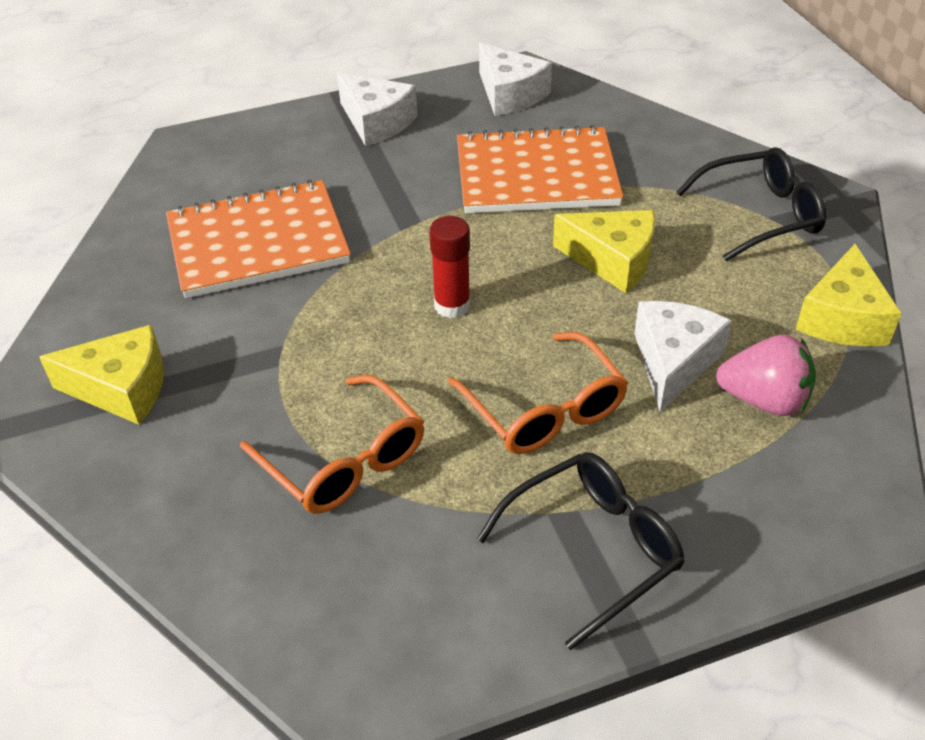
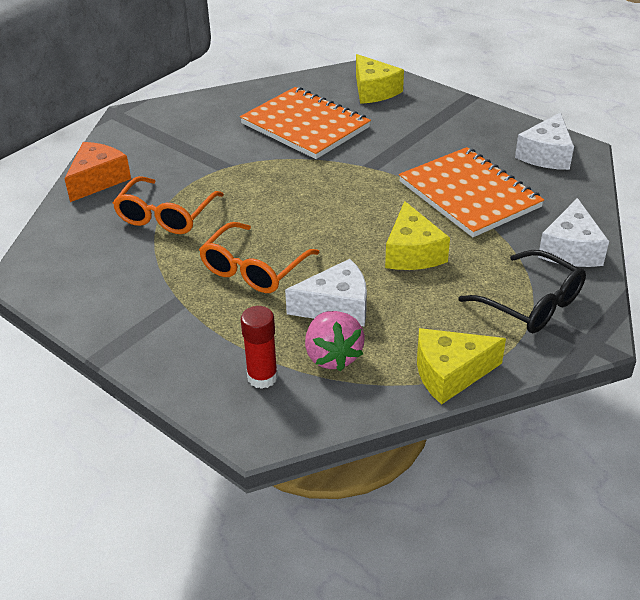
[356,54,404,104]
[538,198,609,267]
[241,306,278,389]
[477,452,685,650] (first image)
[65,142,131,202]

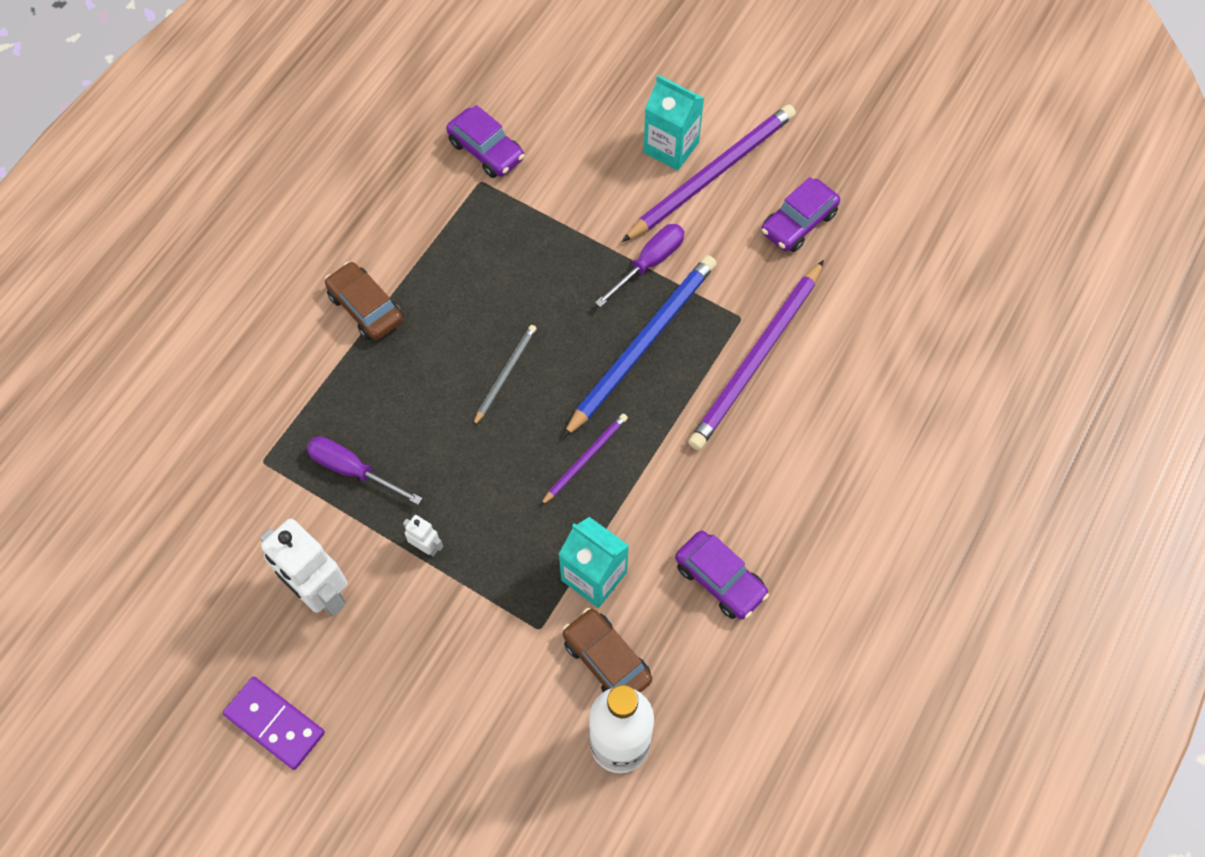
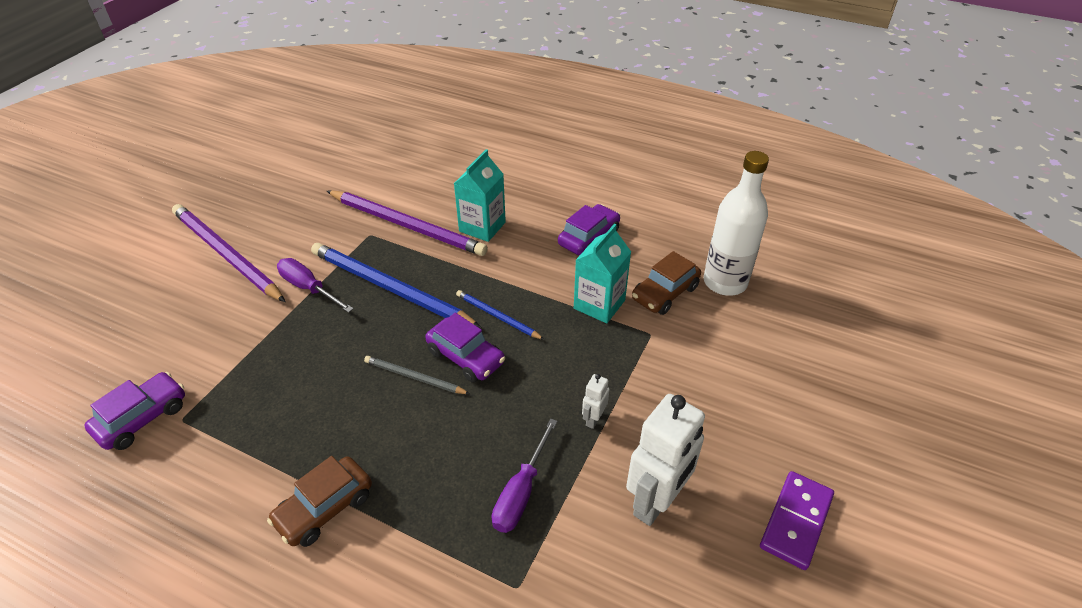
[456,290,544,340]
[454,149,506,242]
[425,313,505,383]

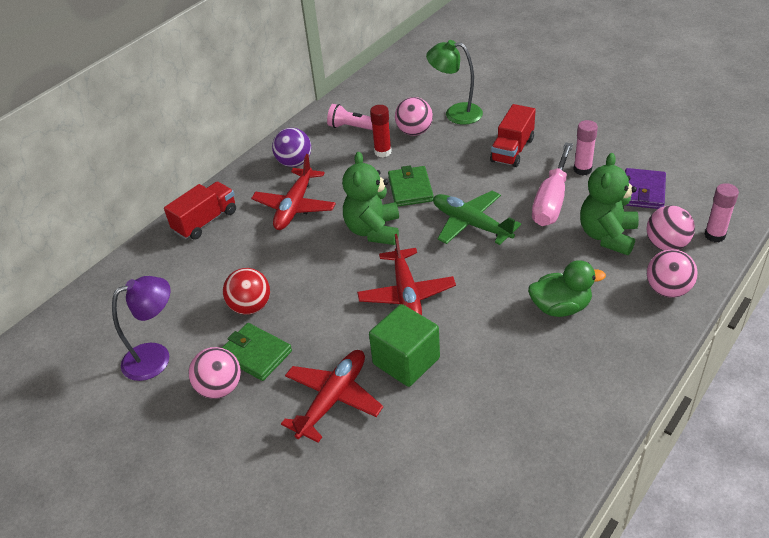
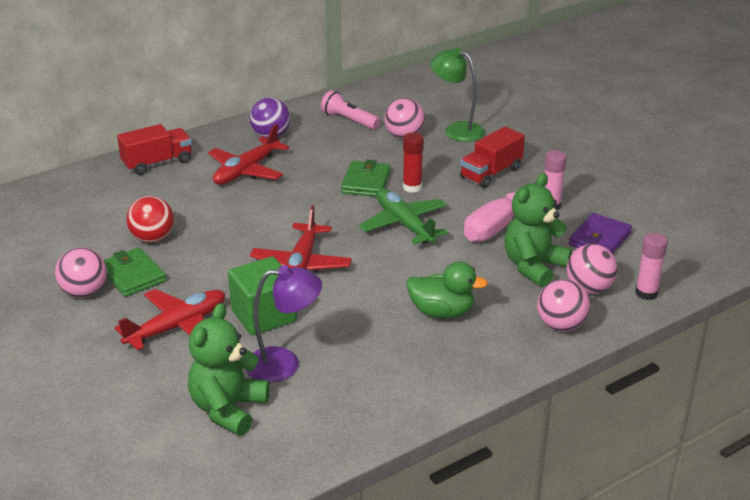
[245,265,322,383]
[188,303,269,436]
[403,133,424,193]

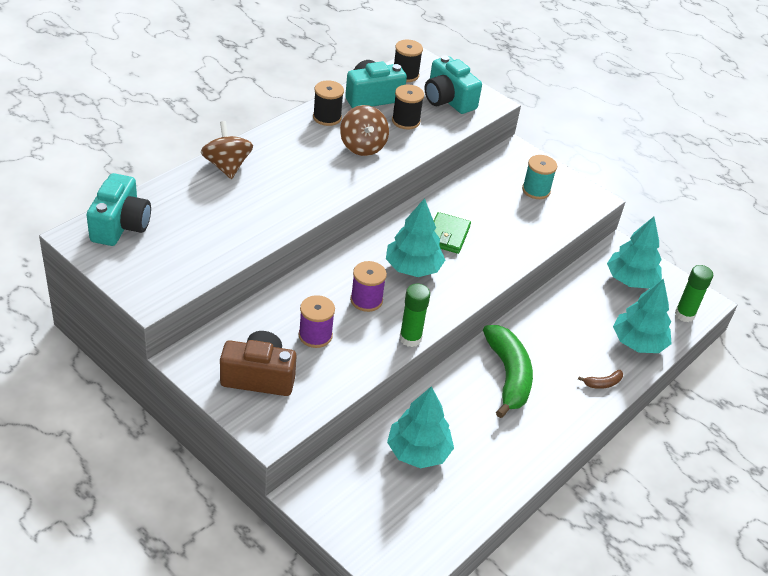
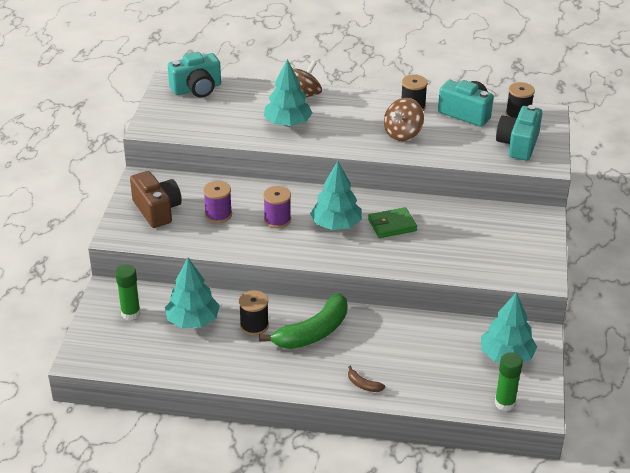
[239,290,269,335]
[115,264,140,320]
[522,155,557,199] (first image)
[264,59,312,127]

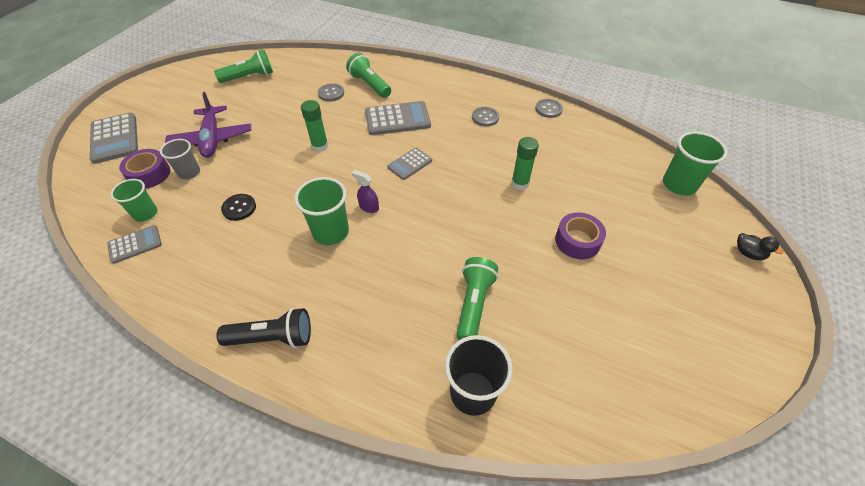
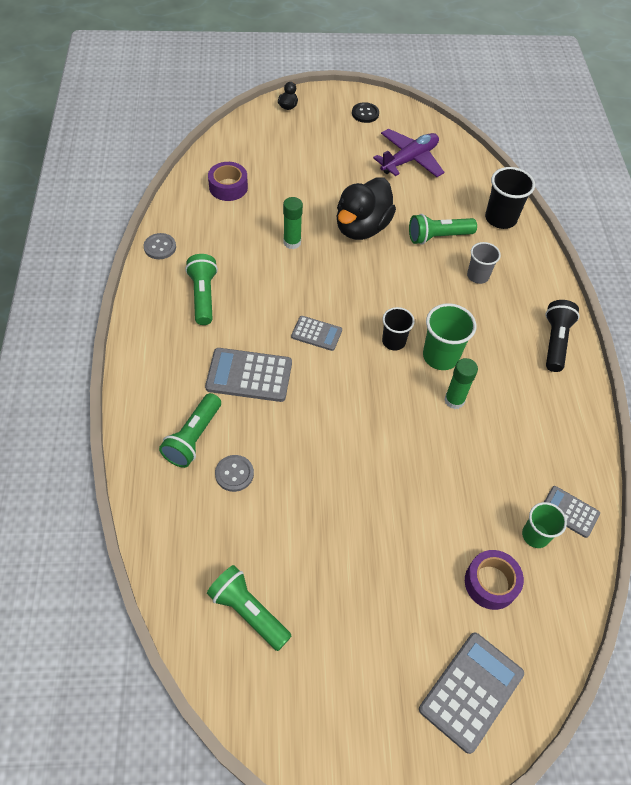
[467,242,501,284]
[373,129,444,177]
[545,300,579,372]
[352,102,379,123]
[444,358,478,409]
[382,307,415,351]
[205,348,292,402]
[185,254,218,325]
[208,162,248,201]
[663,132,728,196] (first image)
[336,177,396,240]

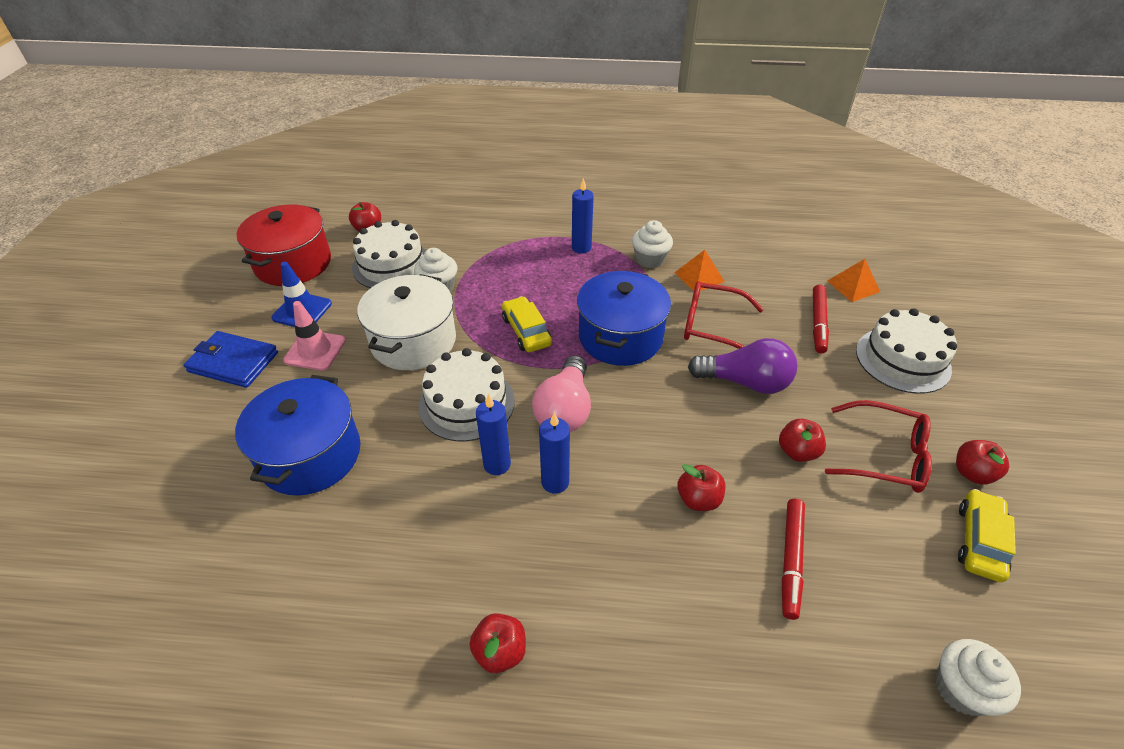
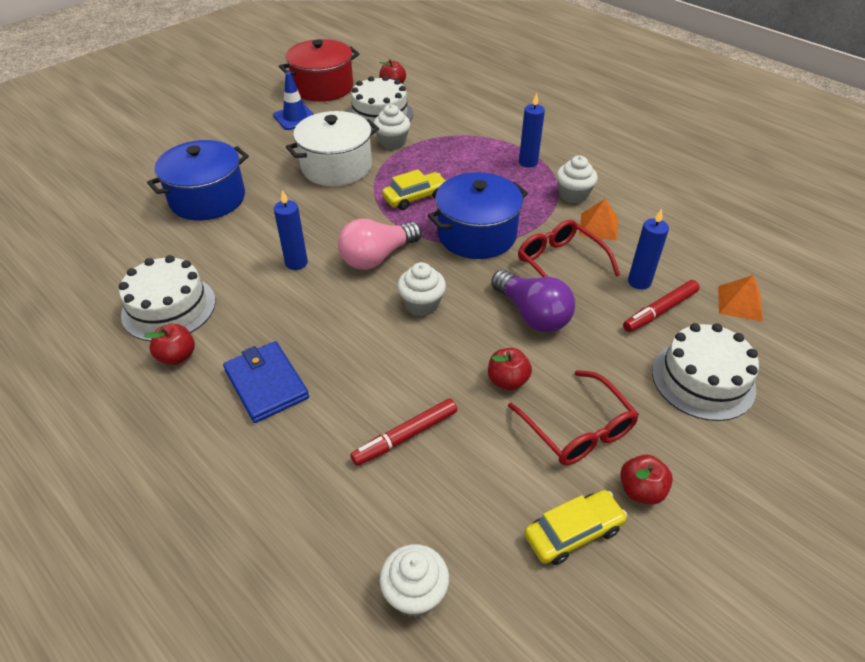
[223,341,309,423]
[283,301,346,371] (first image)
[119,255,216,341]
[382,169,446,210]
[628,209,669,290]
[678,464,725,511] (first image)
[397,262,446,316]

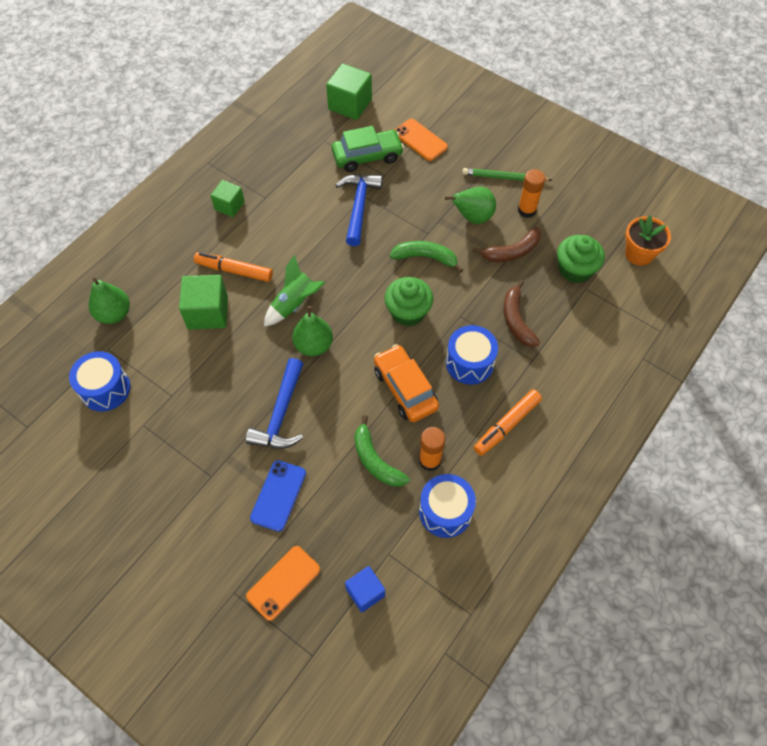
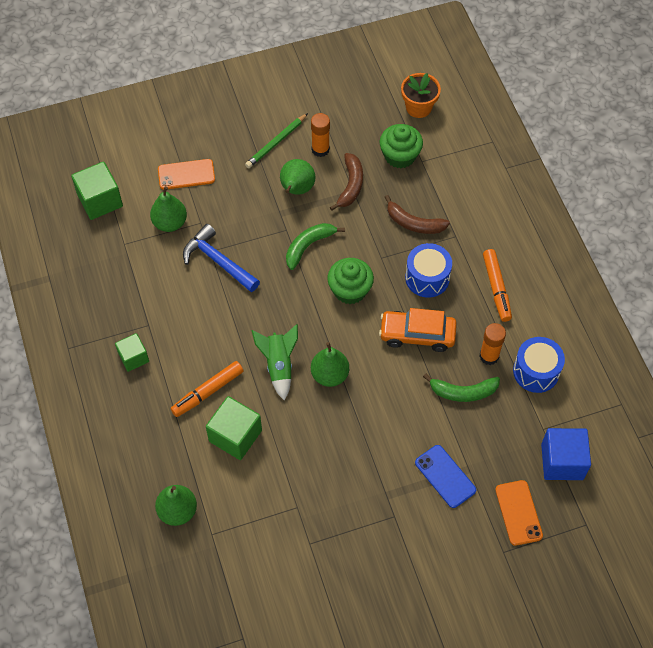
[69,351,130,412] (first image)
[246,358,303,449] (first image)
[150,186,187,232]
[541,428,591,480]

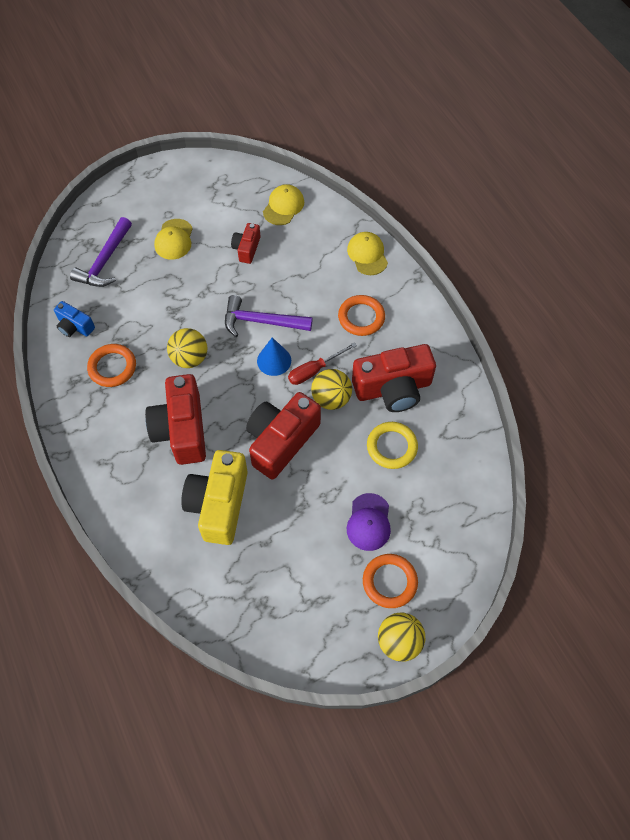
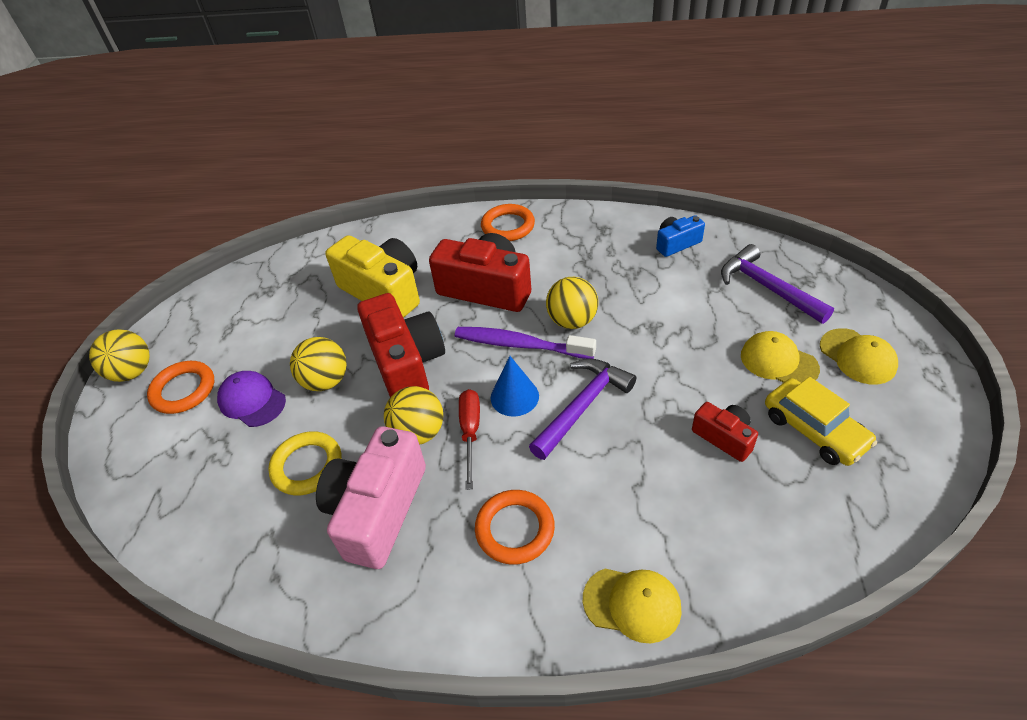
[481,204,535,241]
[820,328,898,385]
[316,426,426,569]
[290,337,346,391]
[455,327,596,359]
[765,377,877,466]

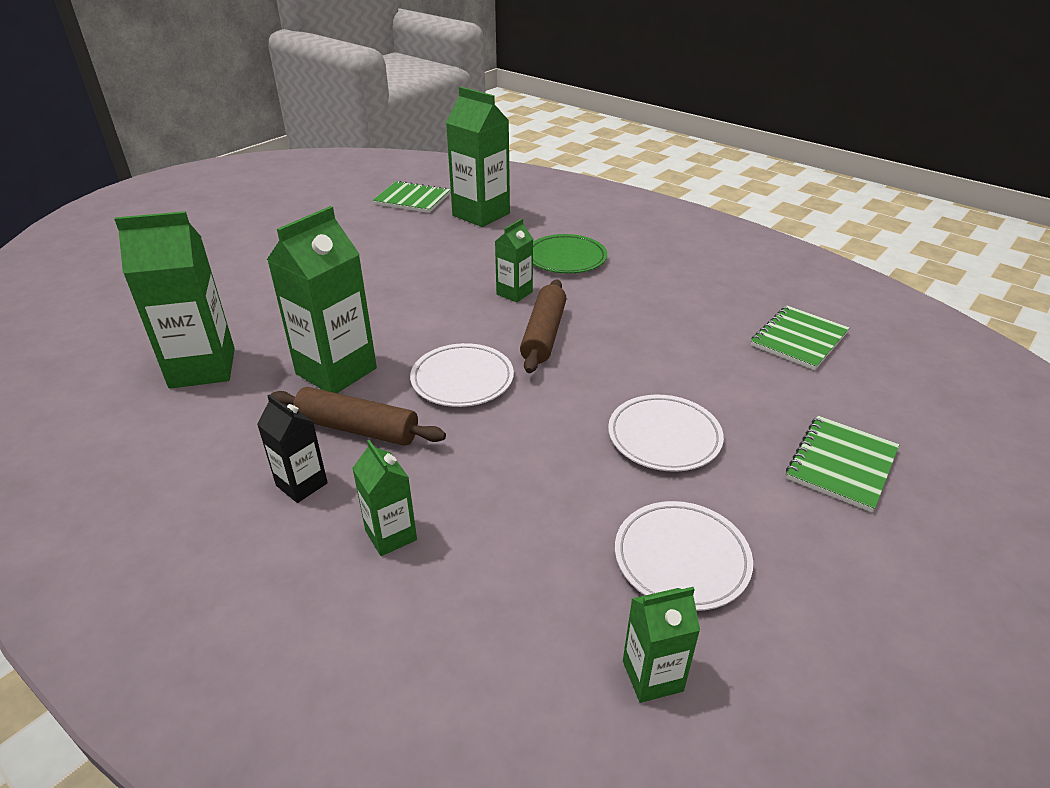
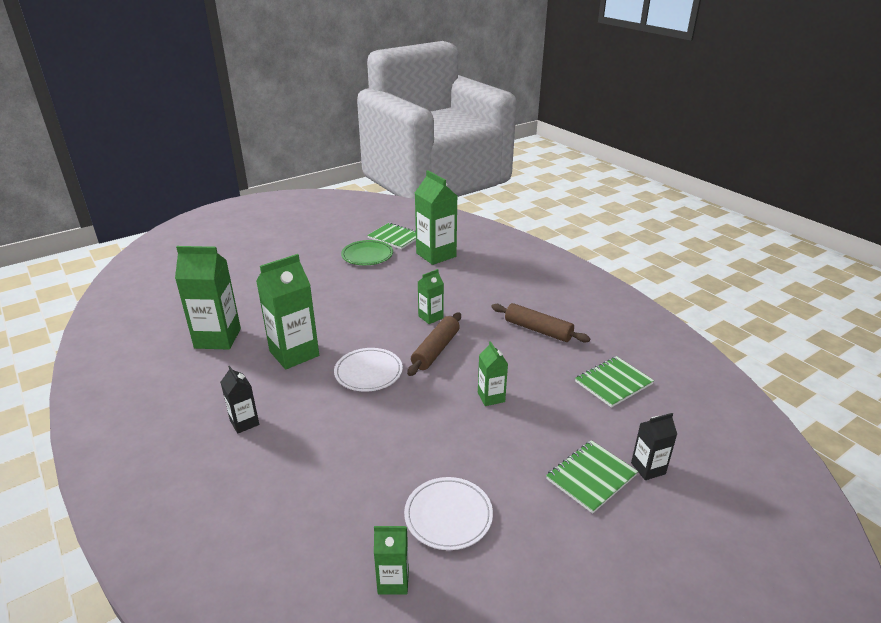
[491,303,590,342]
[478,341,508,406]
[341,240,393,265]
[608,395,724,472] (first image)
[631,413,677,480]

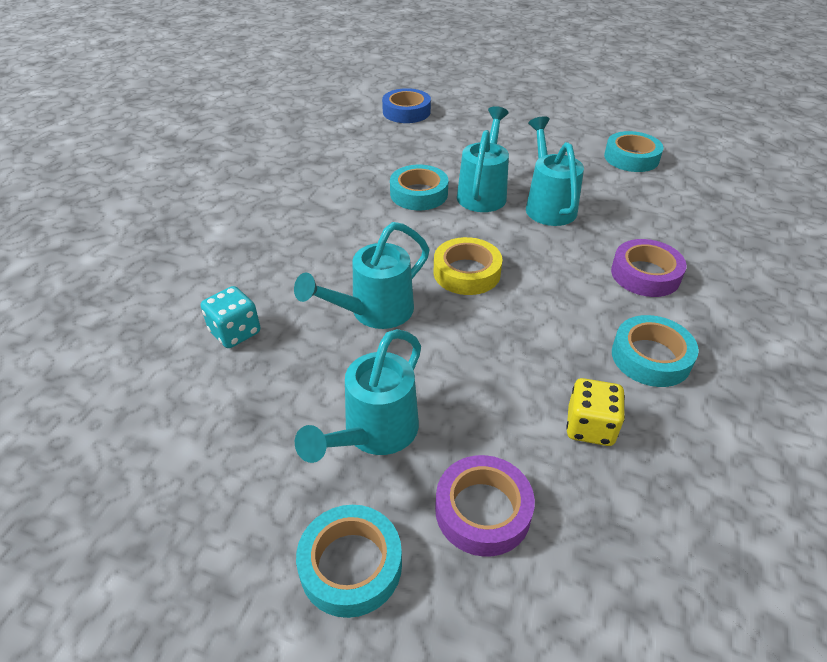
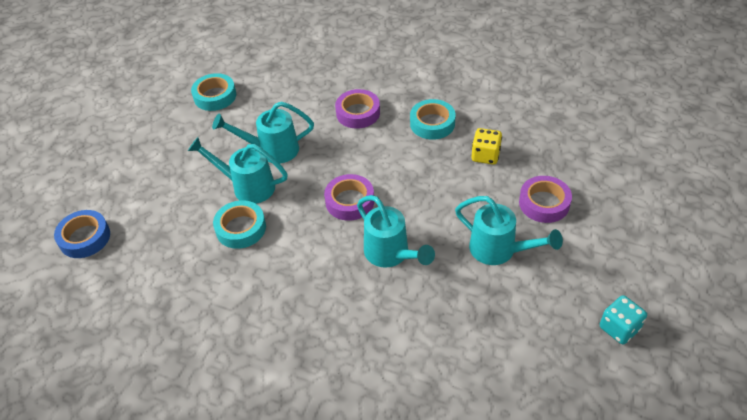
[600,295,647,344]
[296,505,402,618] (first image)
[324,174,374,221]

